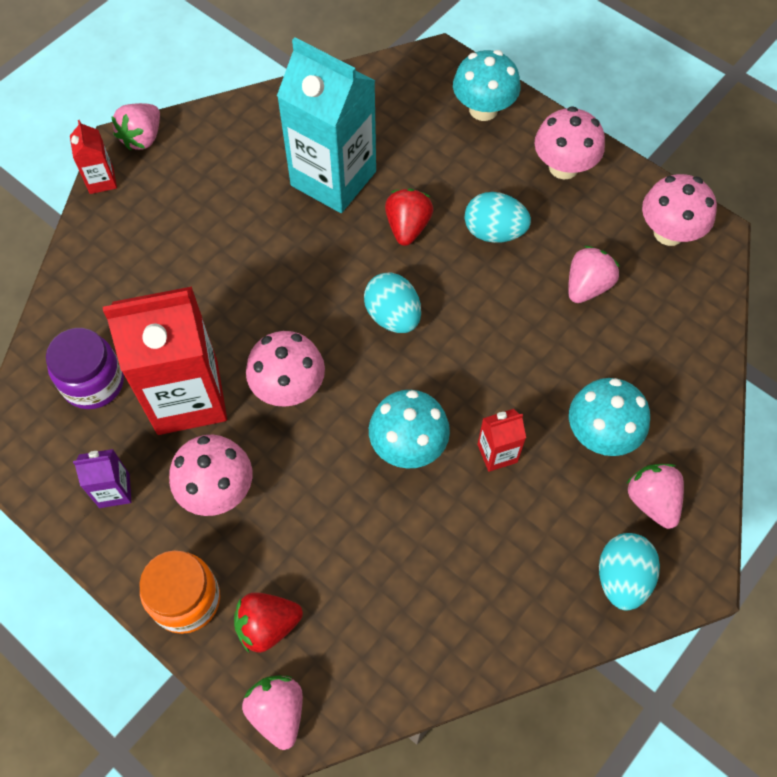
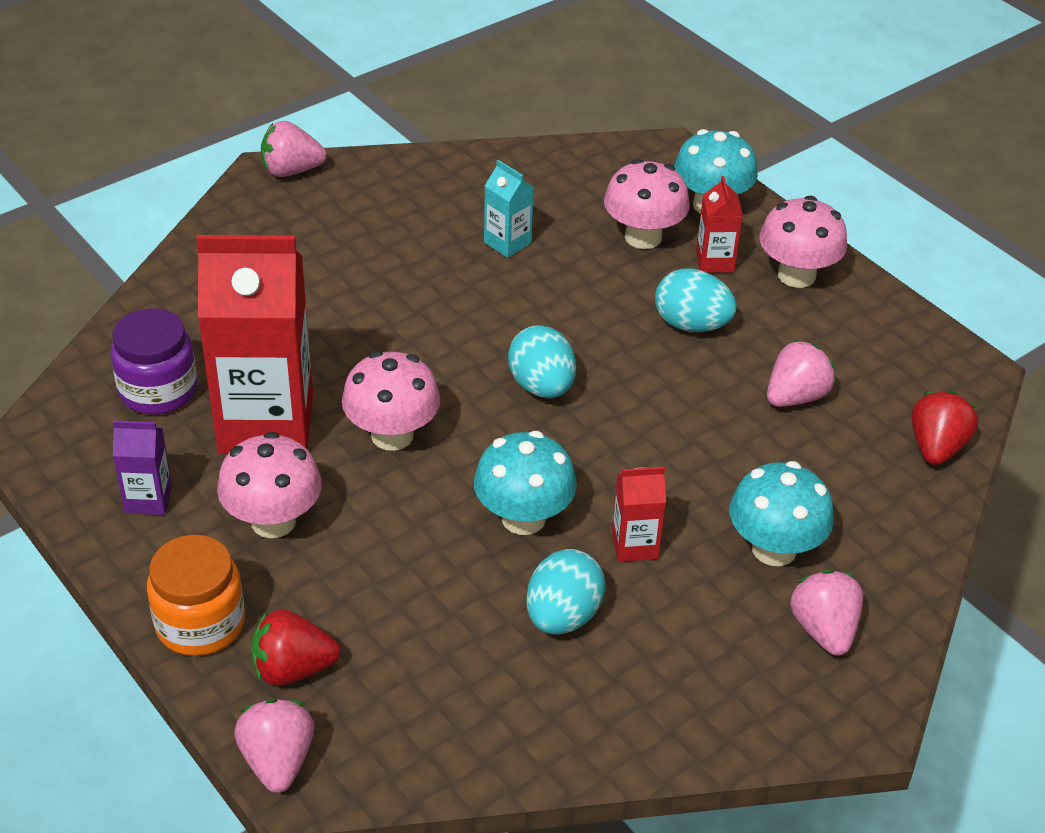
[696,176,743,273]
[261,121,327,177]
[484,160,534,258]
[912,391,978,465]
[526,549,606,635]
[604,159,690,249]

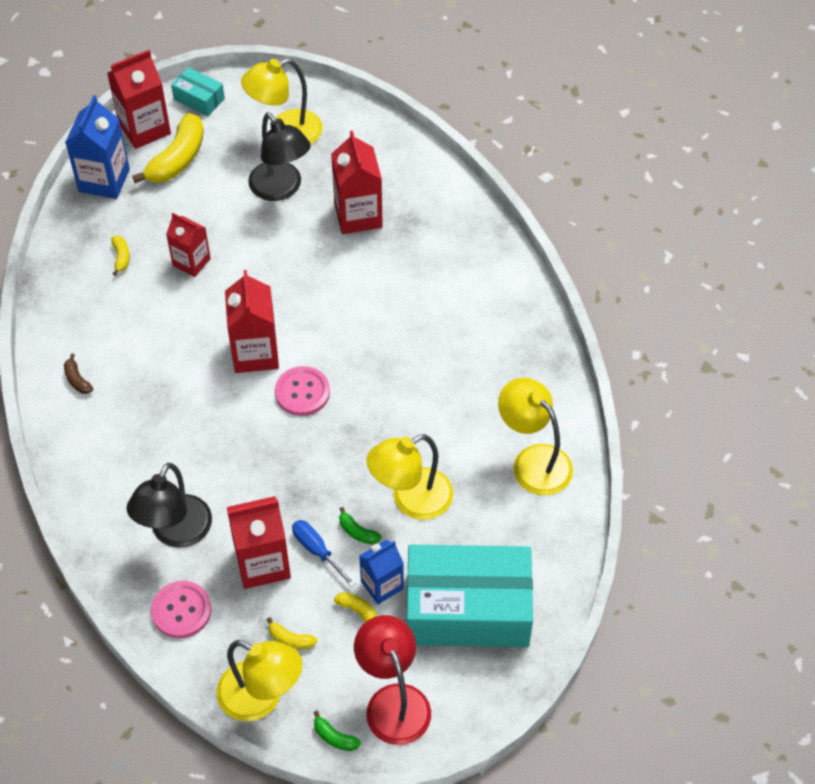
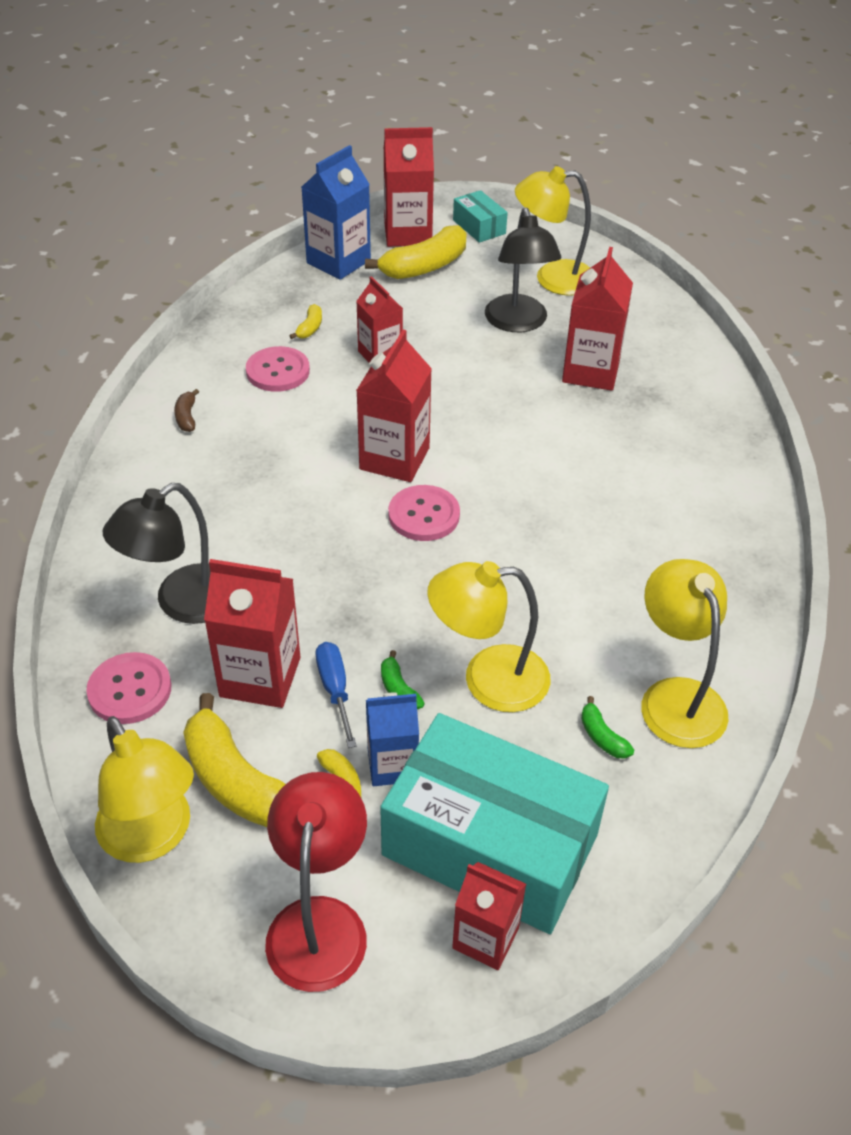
[183,693,286,827]
[581,696,634,759]
[246,346,310,392]
[452,862,526,970]

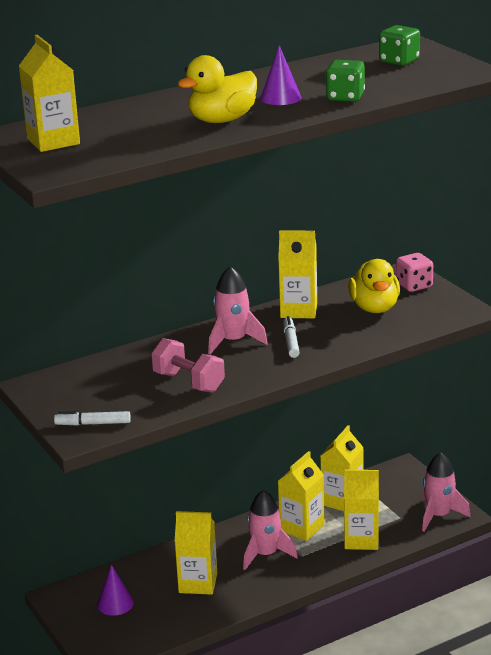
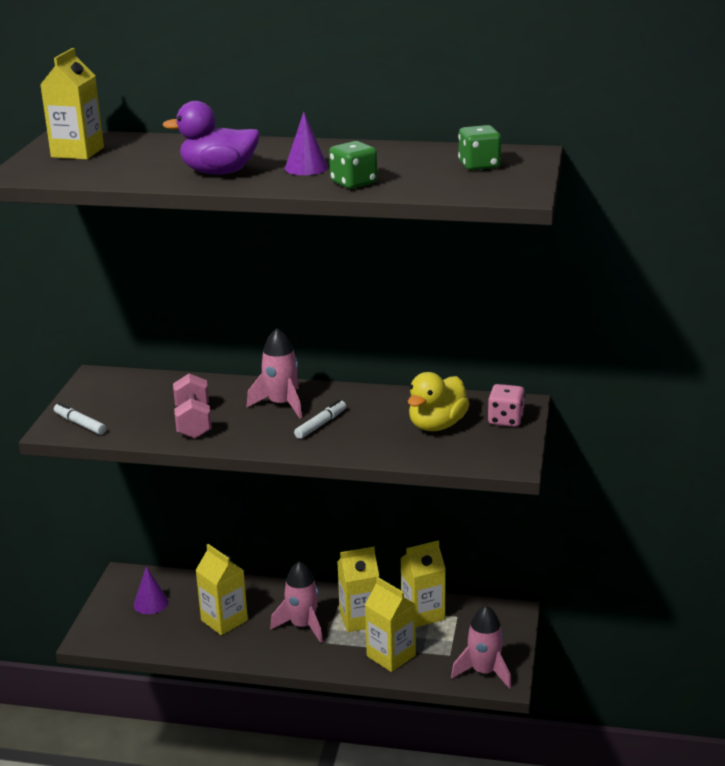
[162,101,260,174]
[278,230,317,318] (first image)

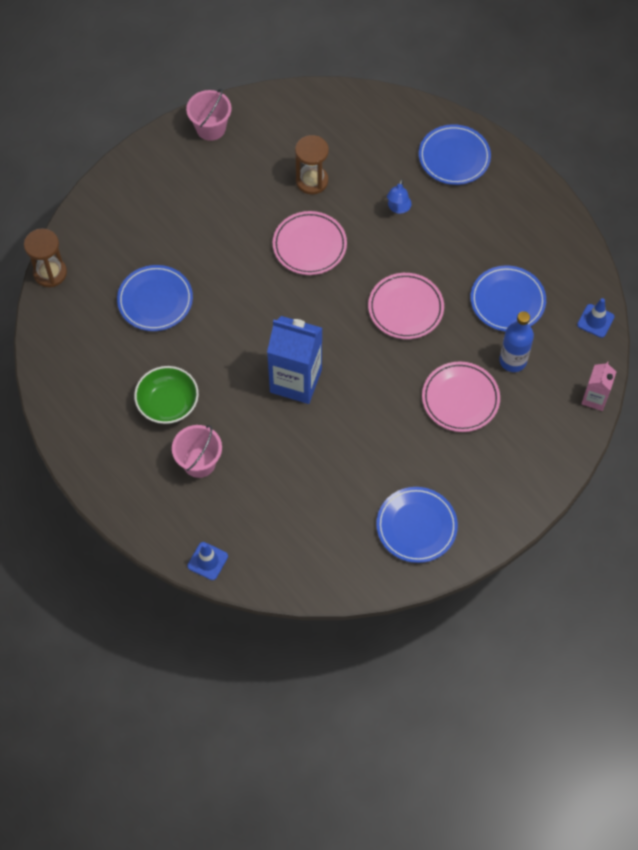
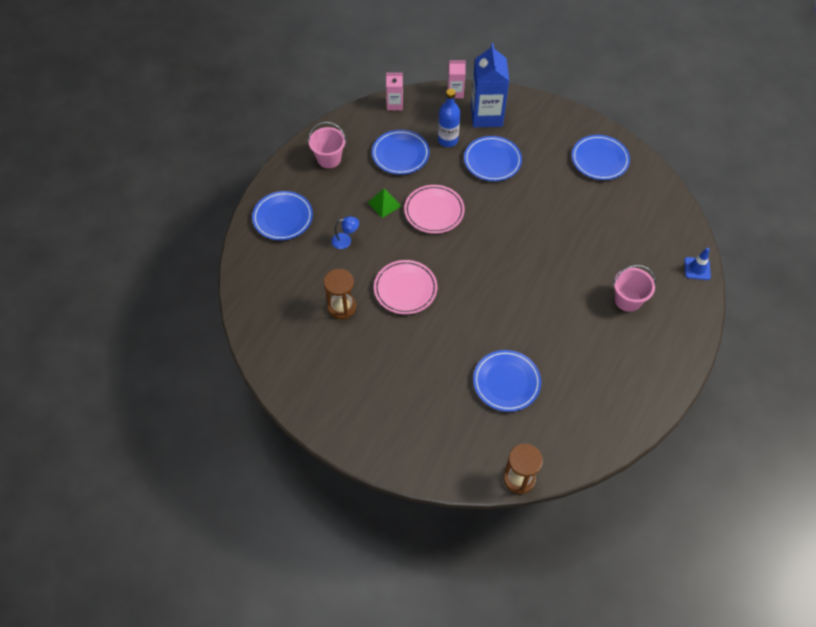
[134,366,199,424] (first image)
[308,122,346,168]
[471,43,509,127]
[464,136,522,181]
[386,73,403,110]
[368,188,401,218]

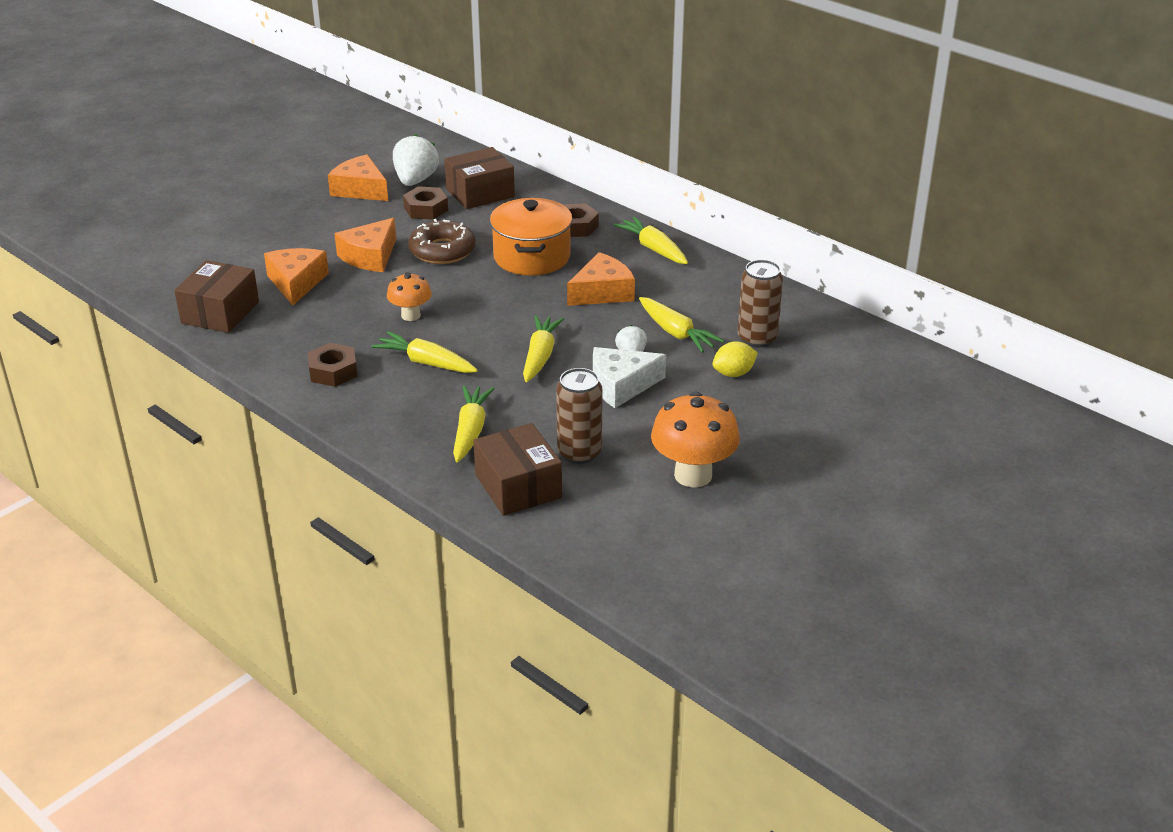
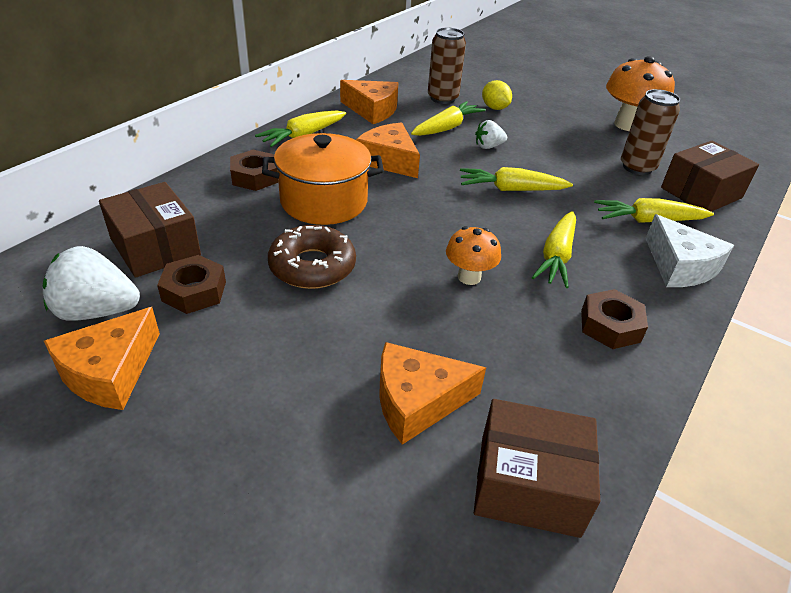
[340,80,398,124]
[646,214,734,287]

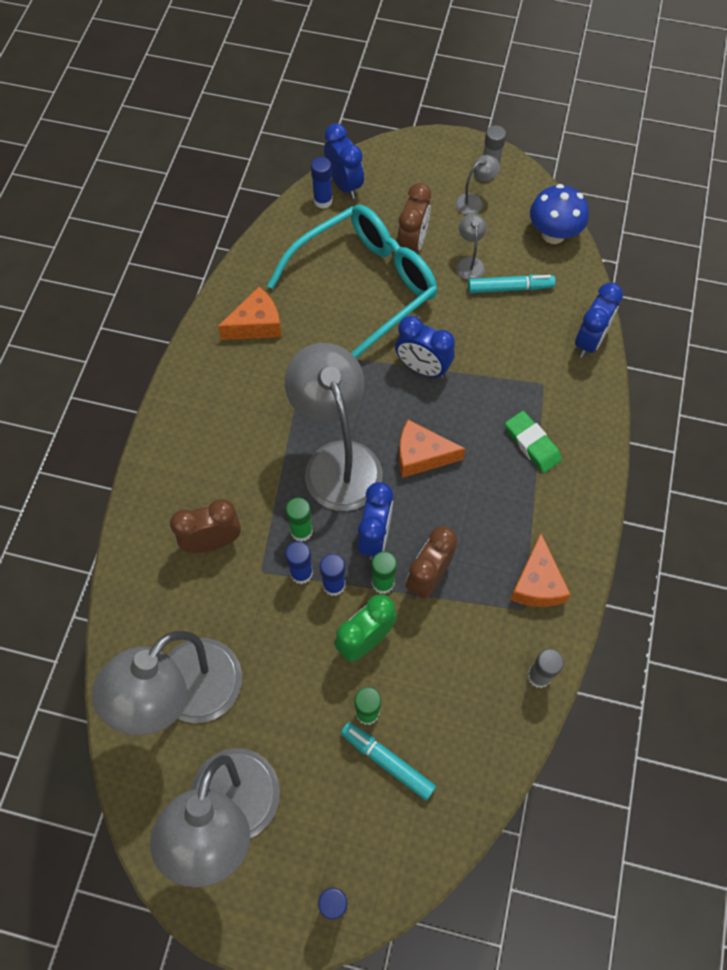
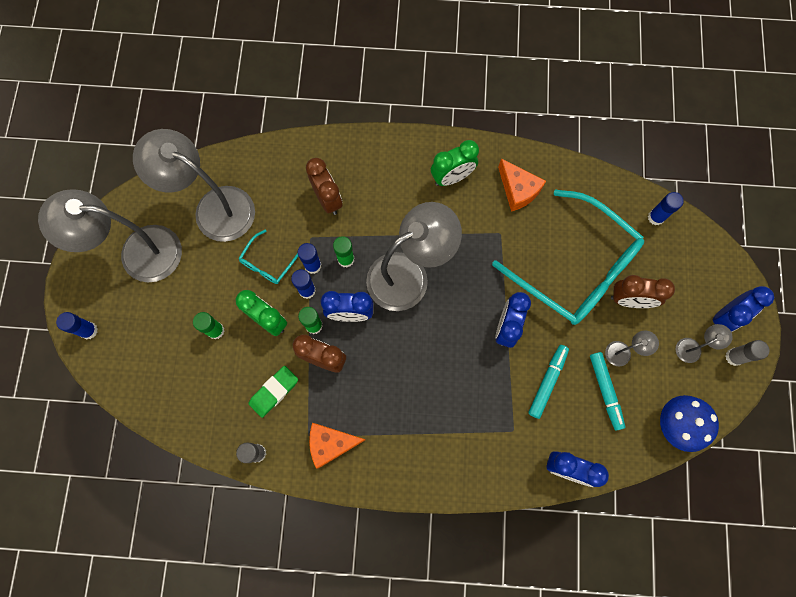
[713,286,774,332]
[528,345,569,419]
[399,420,466,478] (first image)
[676,324,733,363]
[248,366,298,418]
[238,230,298,284]
[431,140,479,186]

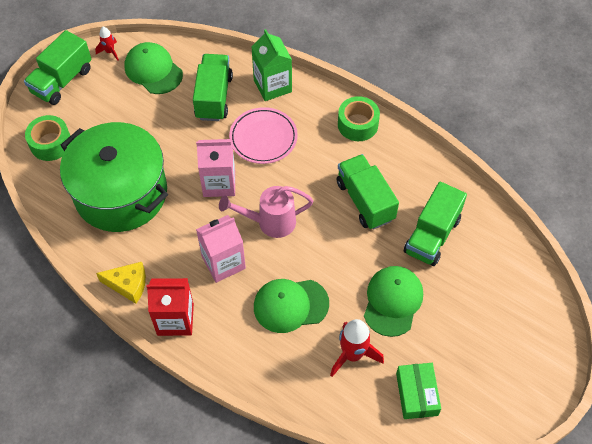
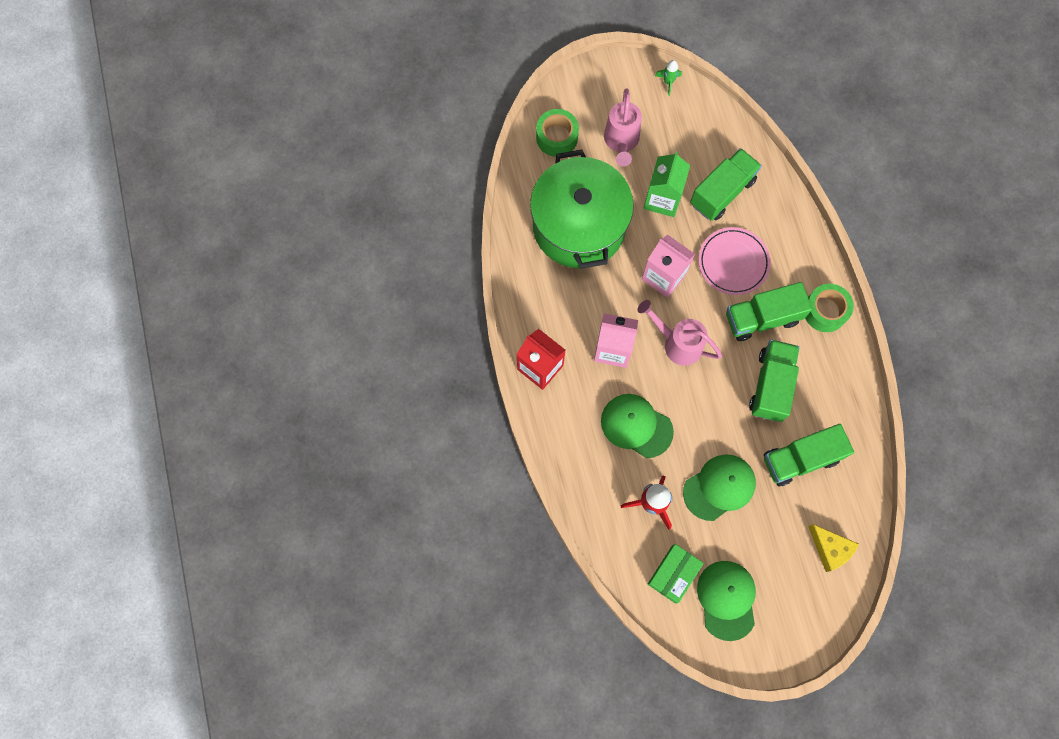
[726,282,812,341]
[655,60,682,96]
[808,524,859,572]
[697,561,756,641]
[644,152,690,217]
[604,88,642,166]

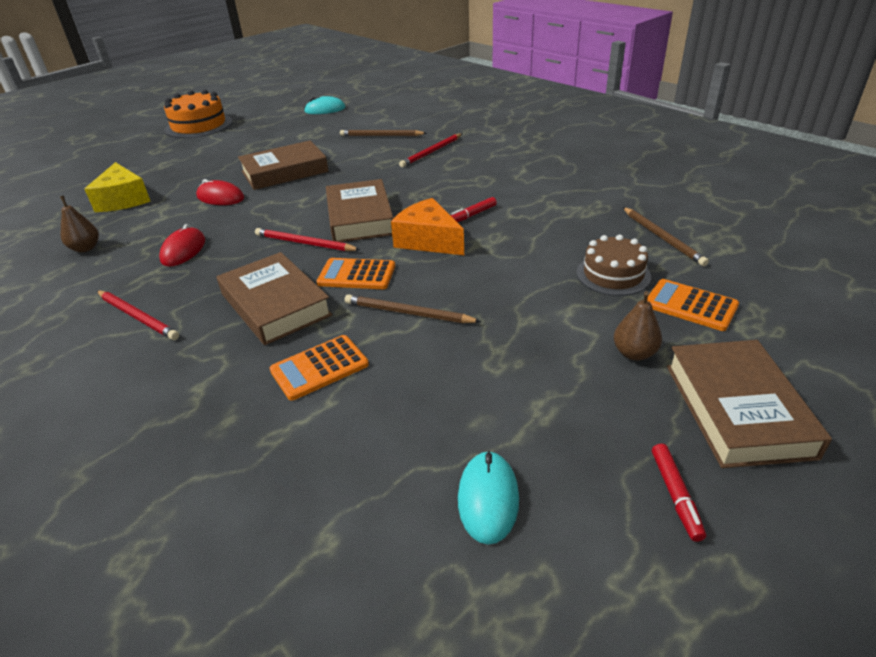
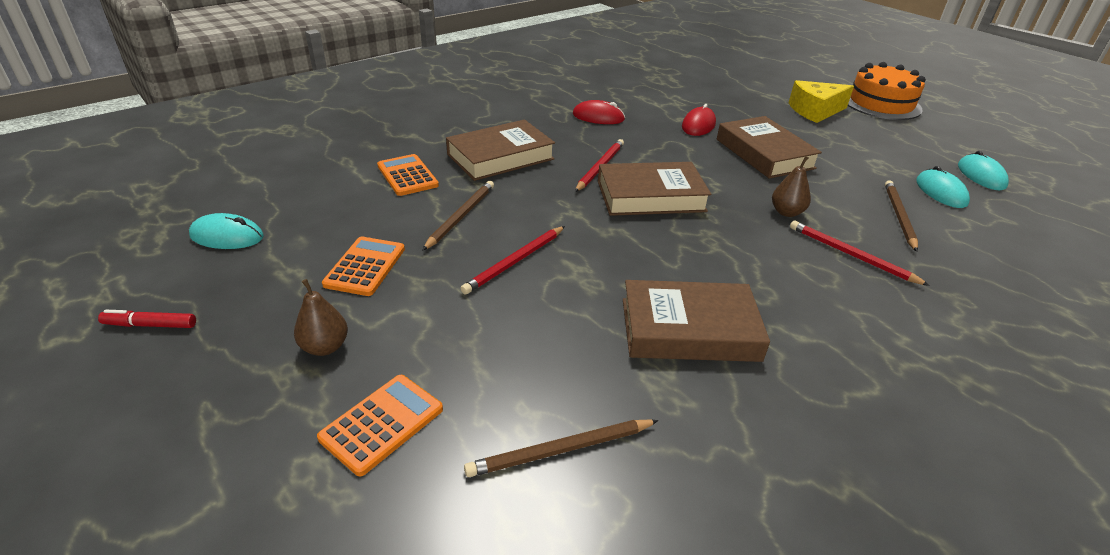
[772,156,811,217]
[789,80,854,123]
[460,226,565,295]
[322,236,405,296]
[391,198,464,255] (first image)
[451,197,497,222] (first image)
[577,234,651,296] (first image)
[623,280,770,362]
[916,166,970,208]

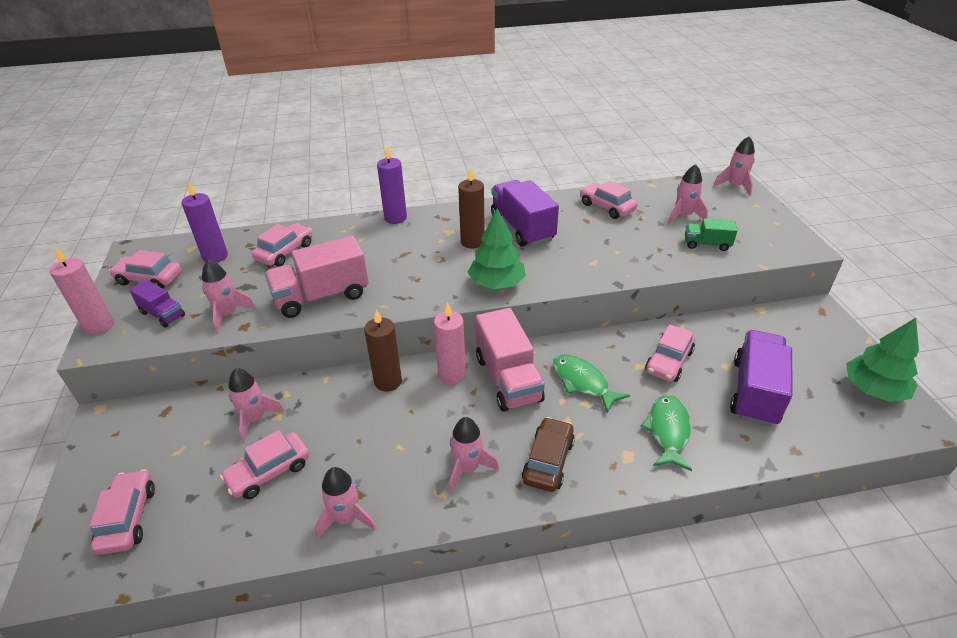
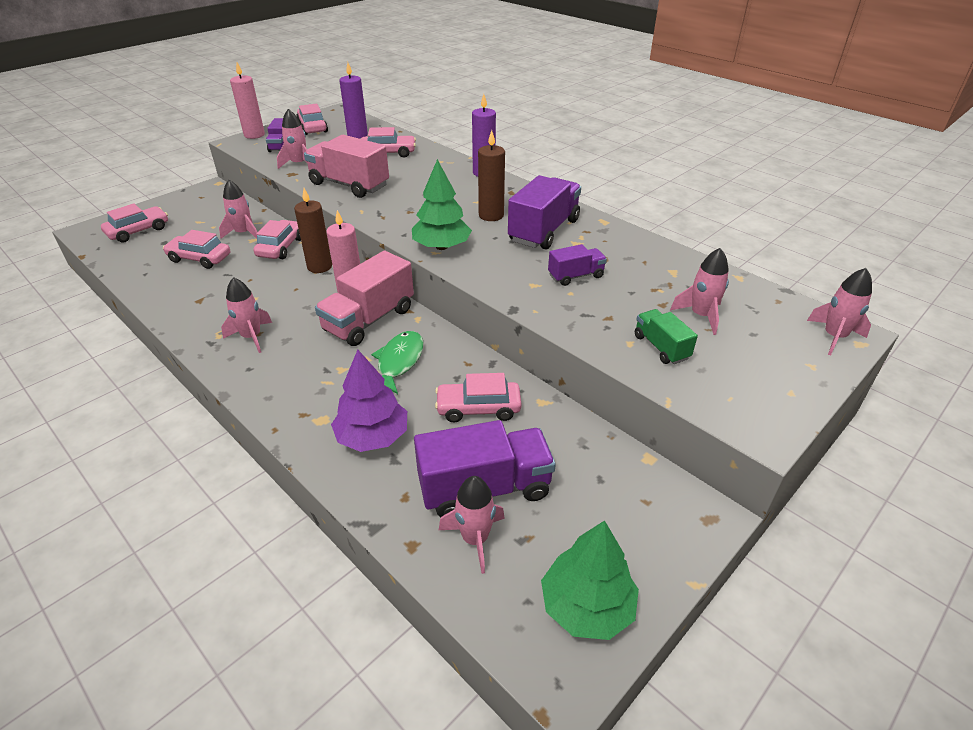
[439,476,505,574]
[522,417,575,492] (first image)
[254,220,301,259]
[331,350,407,452]
[548,244,607,286]

